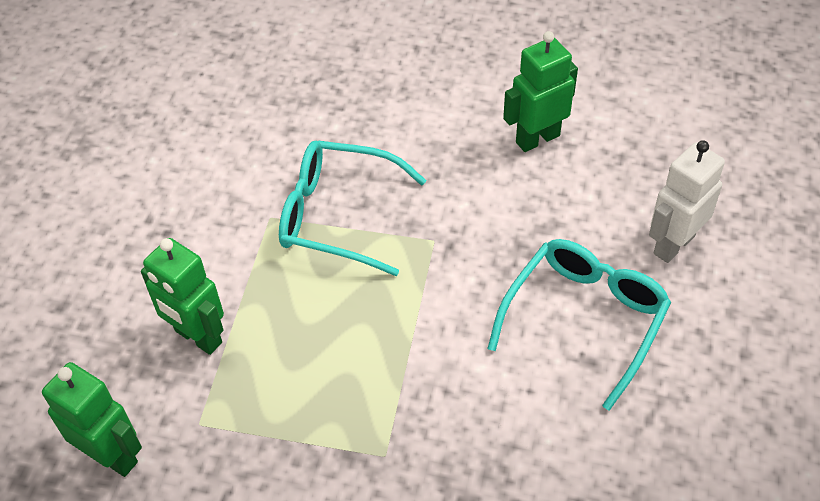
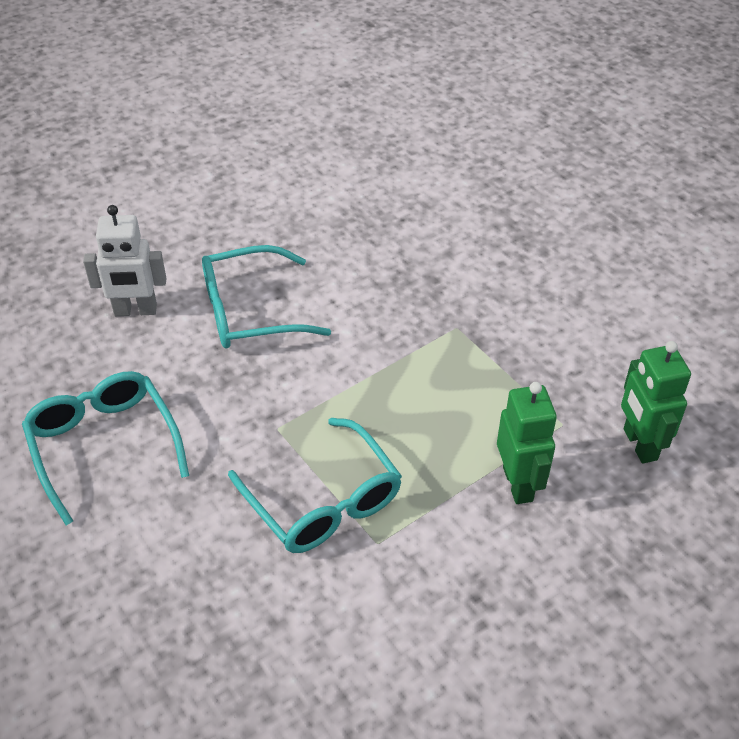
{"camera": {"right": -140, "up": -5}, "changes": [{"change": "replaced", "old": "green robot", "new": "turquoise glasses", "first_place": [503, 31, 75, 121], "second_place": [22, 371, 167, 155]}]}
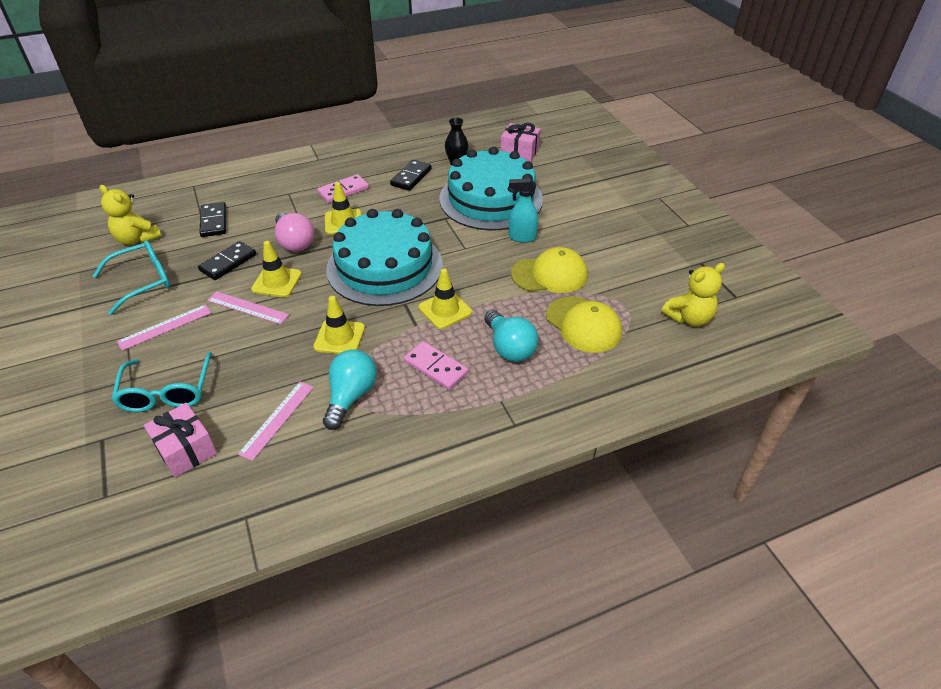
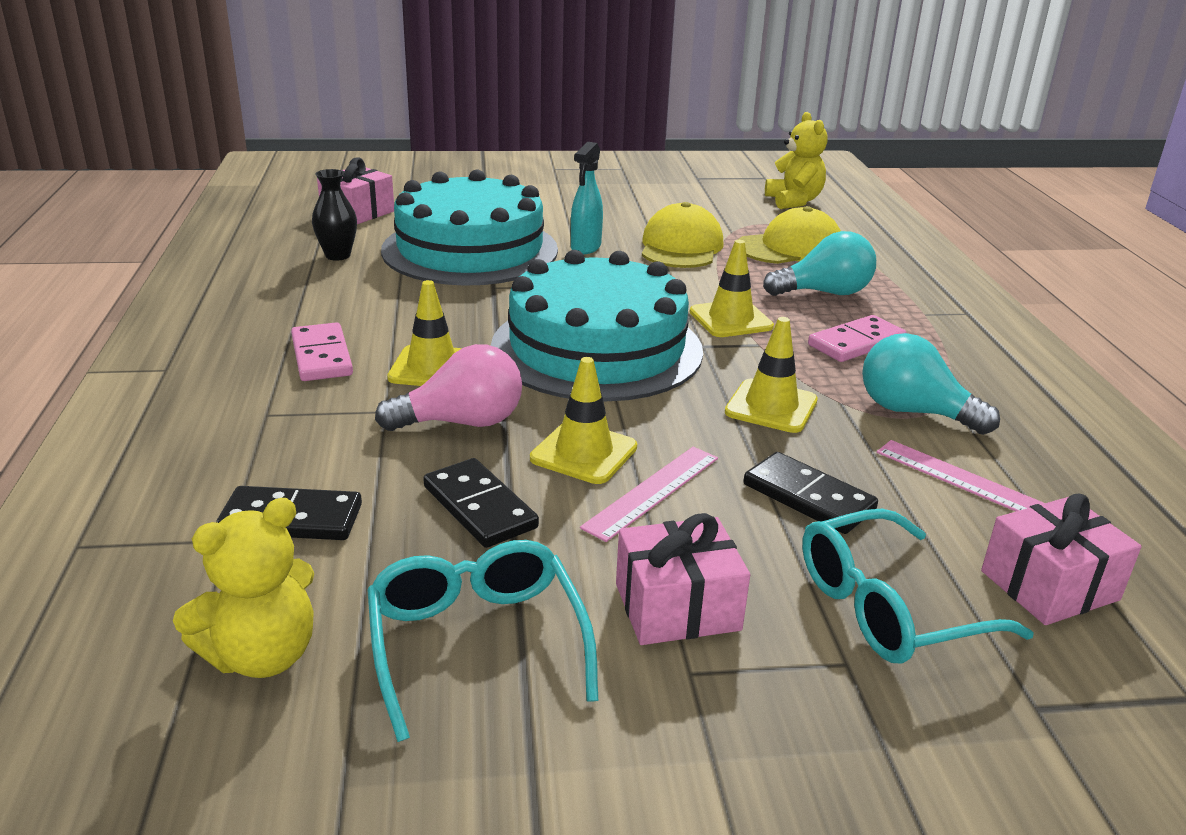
{"camera": {"right": -75, "up": -15}, "changes": [{"change": "turned", "old": "turquoise glasses", "first_place": [111, 352, 101, 60], "second_place": [802, 509, 232, 155], "degrees": 150}, {"change": "replaced", "old": "pink ruler", "new": "pink gift", "first_place": [117, 304, 94, 47], "second_place": [616, 513, 134, 132]}, {"change": "moved", "old": "black domino", "first_place": [390, 160, 42, 31], "second_place": [743, 452, 135, 82]}]}
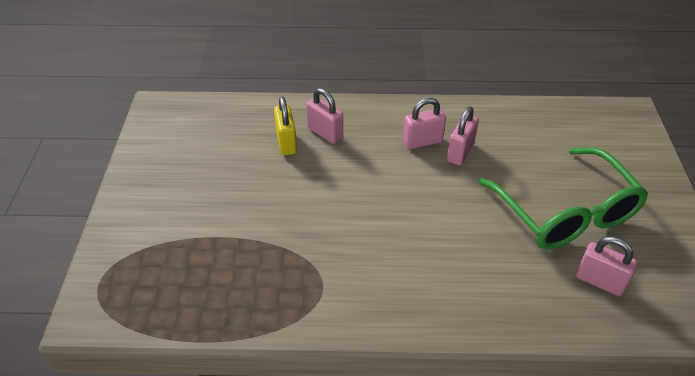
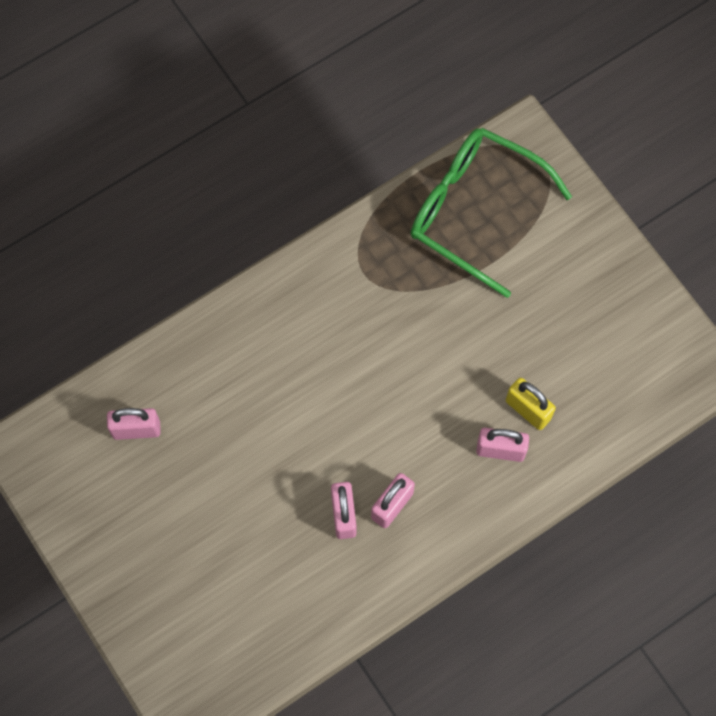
{"camera": {"right": 145, "up": 25}, "changes": [{"change": "moved", "old": "green glasses", "first_place": [478, 147, 170, 102], "second_place": [411, 128, 161, 170]}]}
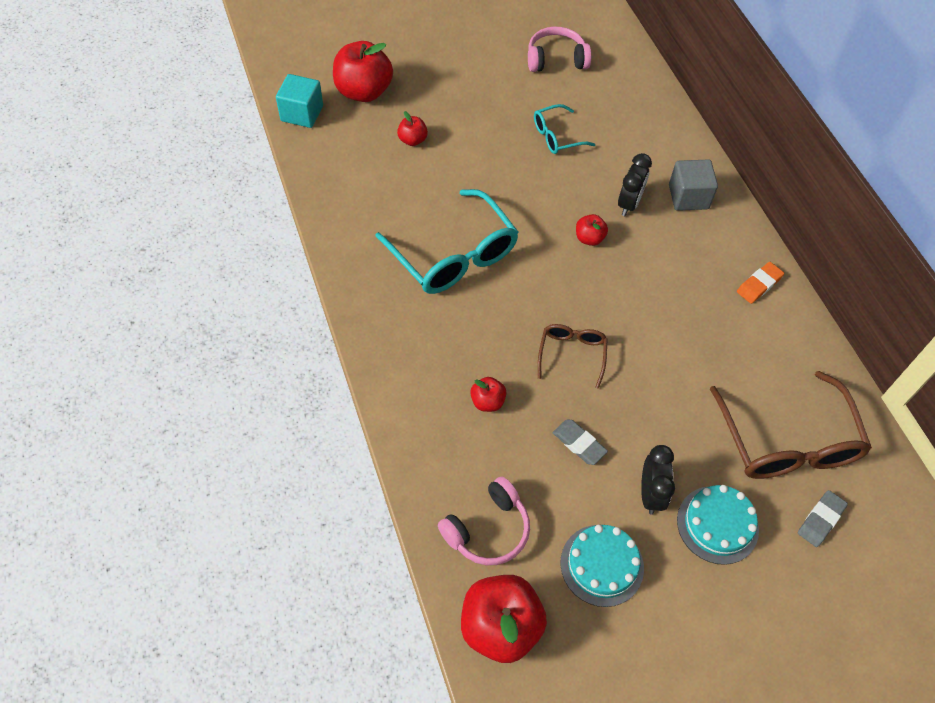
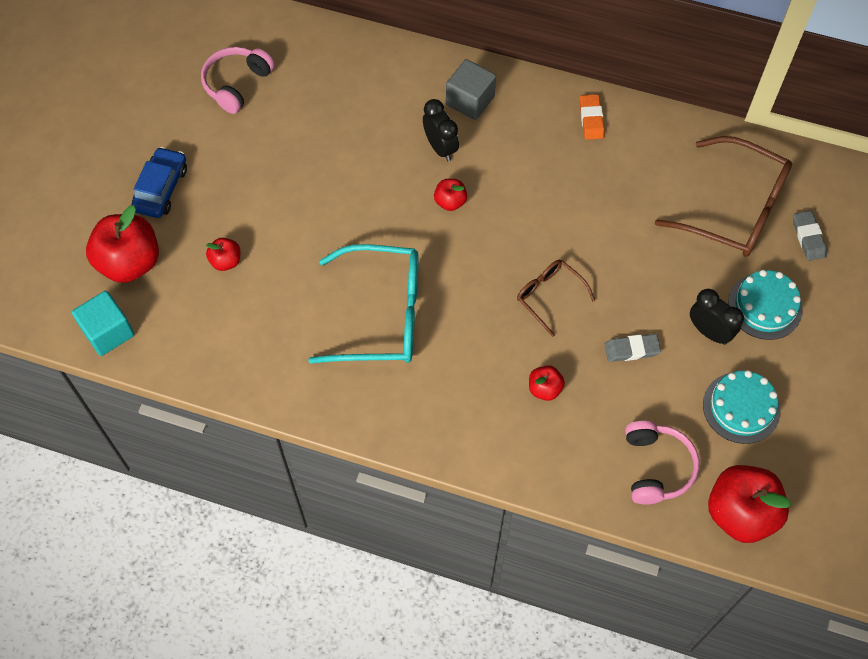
{"camera": {"right": -50, "up": 5}, "changes": [{"change": "removed", "old": "turquoise glasses", "first_place": [534, 104, 62, 50]}, {"change": "added", "new": "blue car", "second_place": [131, 147, 56, 71]}]}
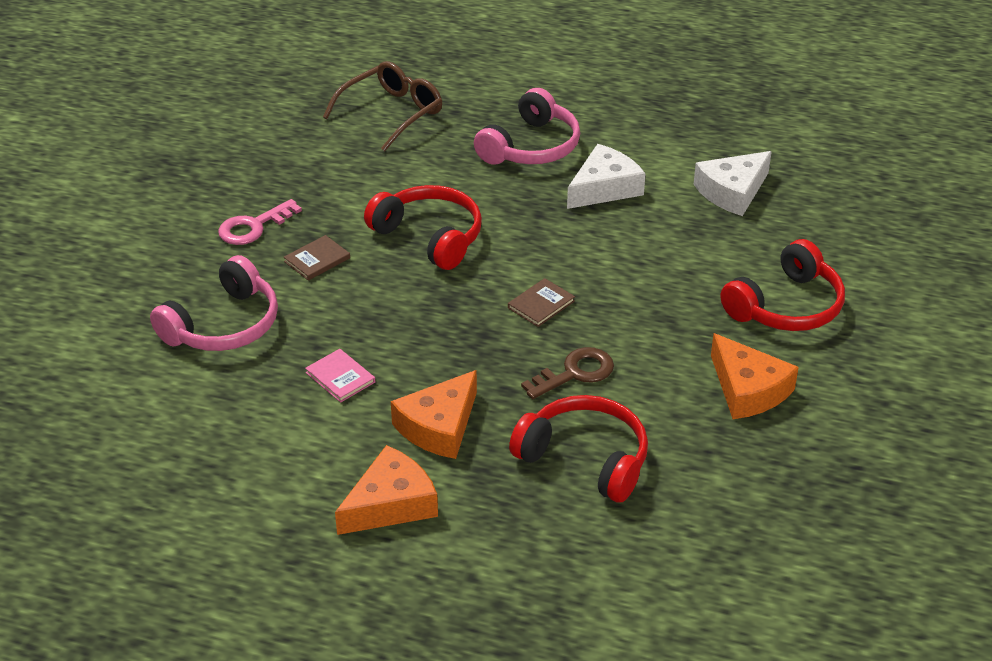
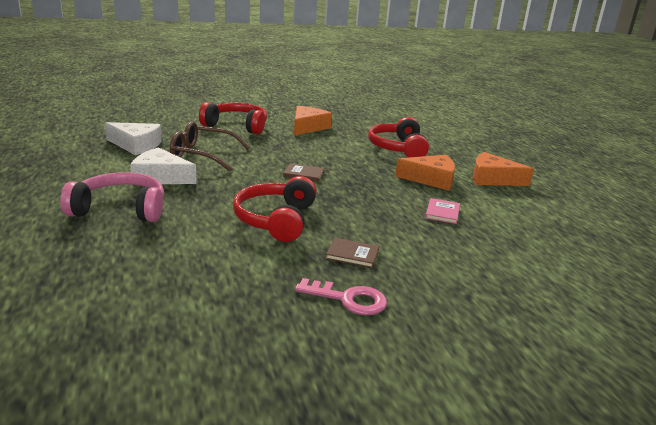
{"camera": {"right": -125, "up": -15}, "changes": [{"change": "removed", "old": "pink headphones", "first_place": [150, 255, 128, 96]}, {"change": "moved", "old": "brown glasses", "first_place": [323, 61, 119, 91], "second_place": [170, 121, 80, 50]}, {"change": "removed", "old": "brown key", "first_place": [521, 347, 93, 52]}]}
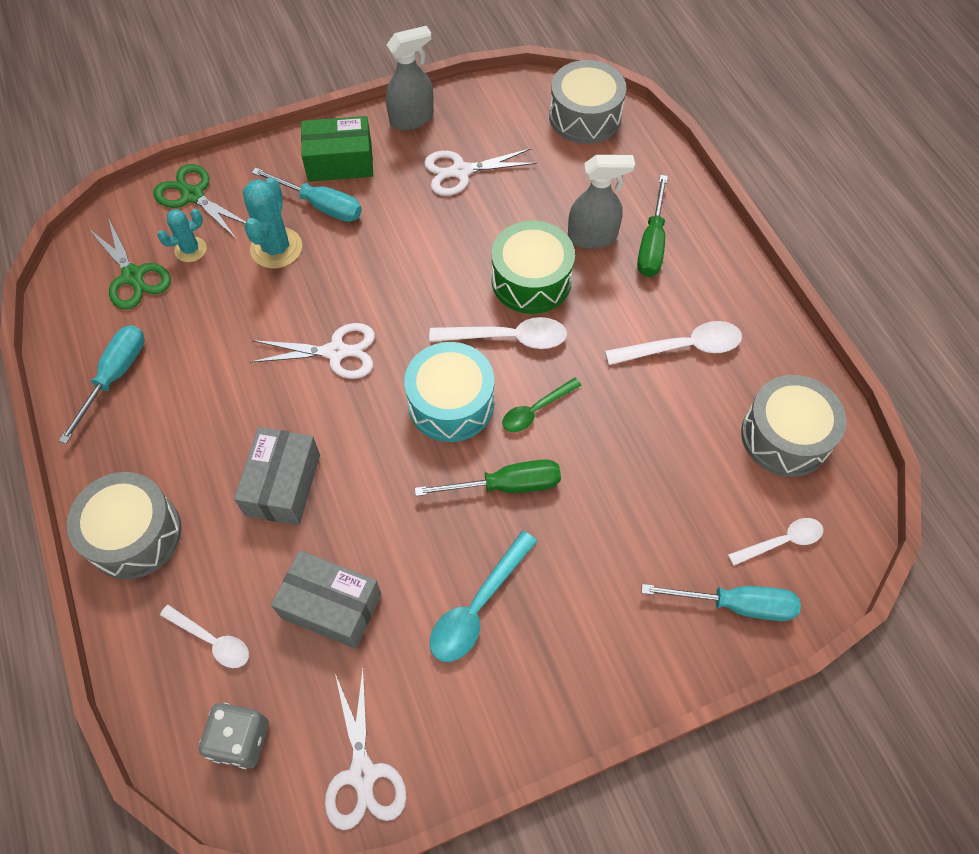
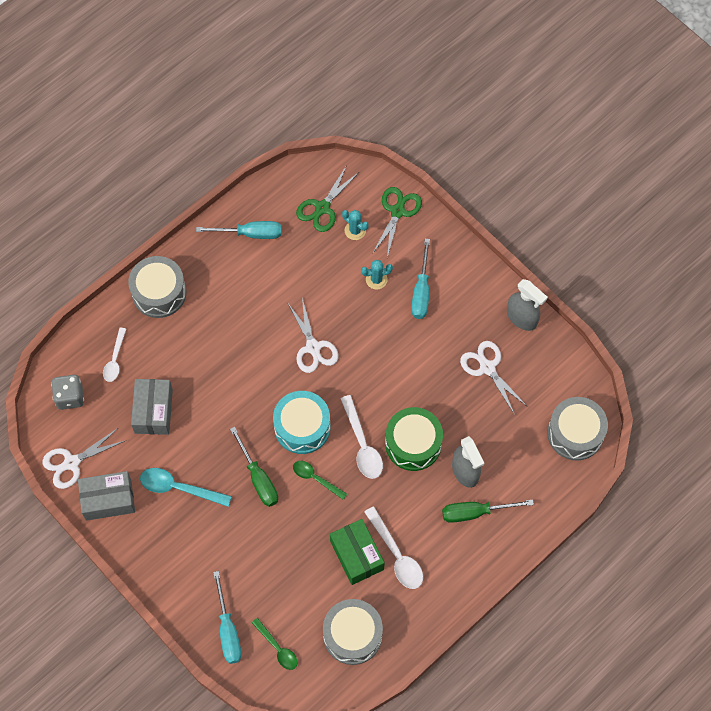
{"camera": {"right": 70, "up": 5}, "changes": [{"change": "moved", "old": "grey box", "first_place": [234, 427, 86, 98], "second_place": [78, 471, 57, 50]}, {"change": "resized", "old": "turquoise cactus", "first_place": [243, 178, 59, 90], "second_place": [361, 260, 32, 30], "factor": 0.61}, {"change": "moved", "old": "green box", "first_place": [301, 116, 72, 66], "second_place": [330, 519, 55, 66]}, {"change": "recoloured", "old": "white spoon", "new": "green spoon", "first_place": [728, 518, 96, 48], "second_place": [252, 618, 45, 52]}]}
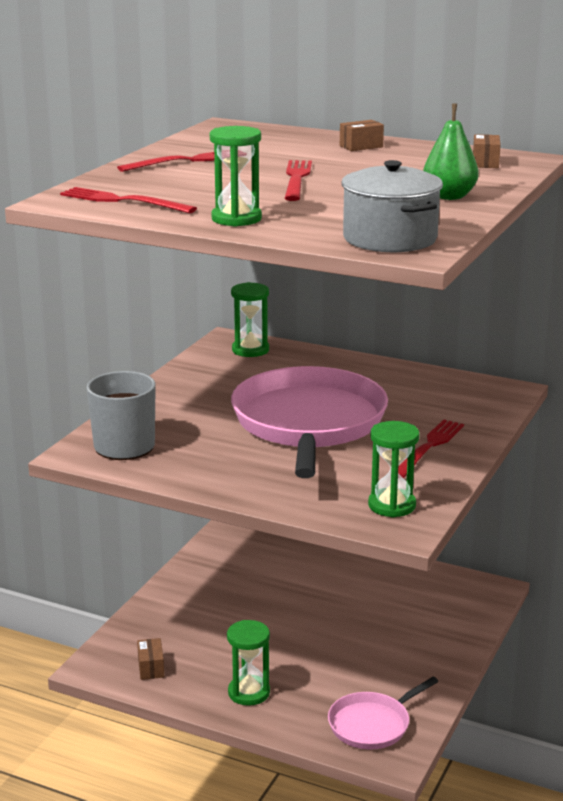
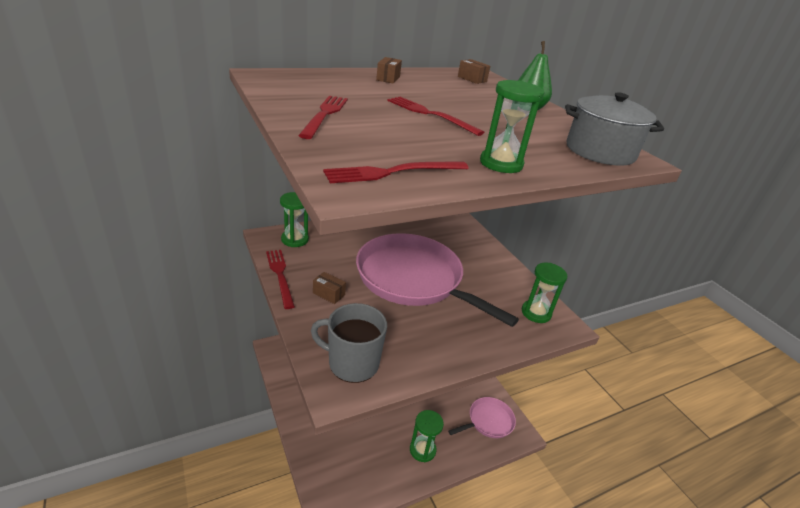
{"camera": {"right": -55, "up": 10}, "changes": [{"change": "moved", "old": "brown box", "first_place": [137, 638, 27, 42], "second_place": [313, 272, 33, 32]}, {"change": "turned", "old": "pink pan", "first_place": [328, 677, 110, 72], "second_place": [448, 397, 68, 41], "degrees": -120}, {"change": "moved", "old": "red fork", "first_place": [398, 420, 66, 58], "second_place": [266, 250, 29, 59]}]}
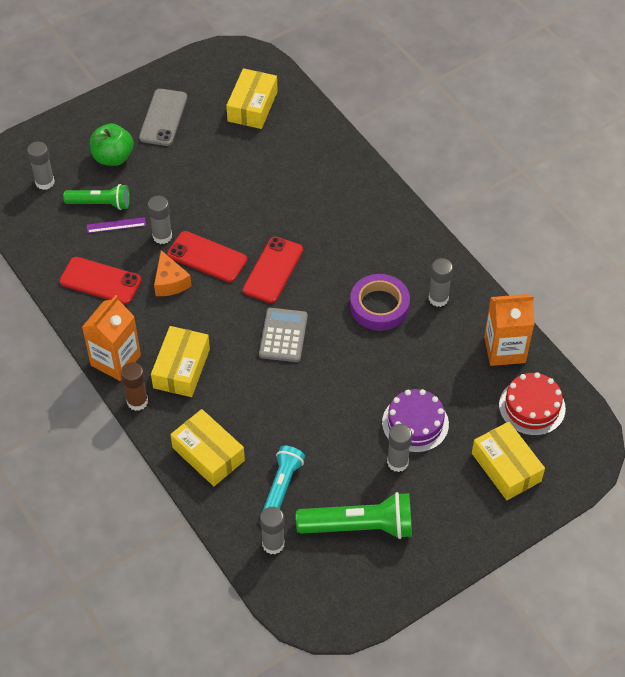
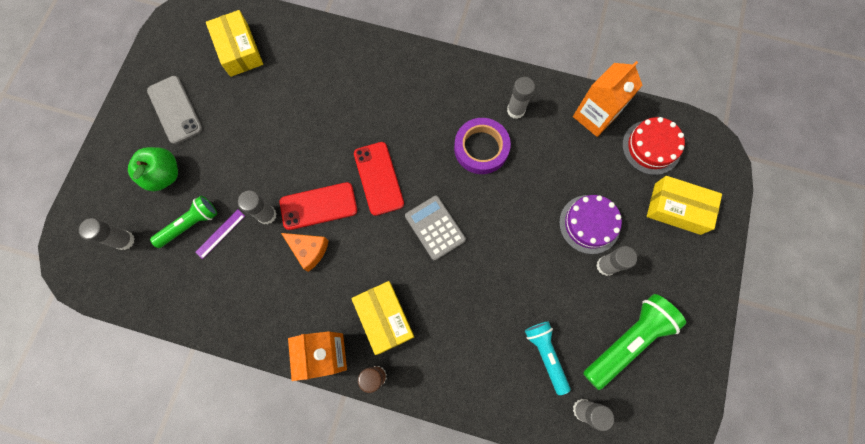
{"camera": {"right": -40, "up": 20}, "changes": [{"change": "removed", "old": "red phone", "first_place": [60, 257, 81, 47]}, {"change": "removed", "old": "yellow box", "first_place": [170, 409, 75, 77]}]}
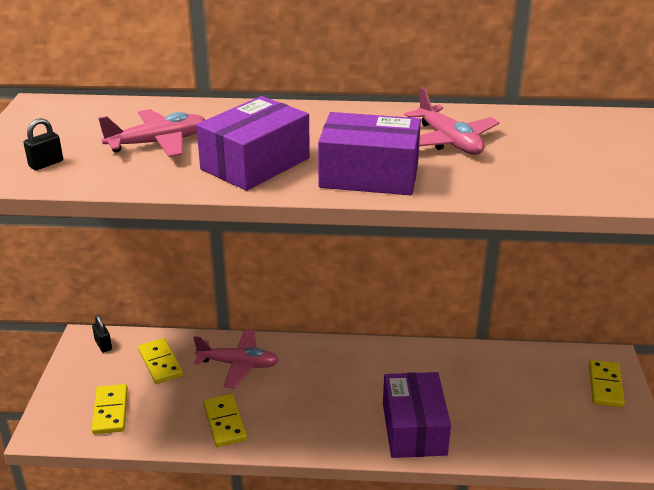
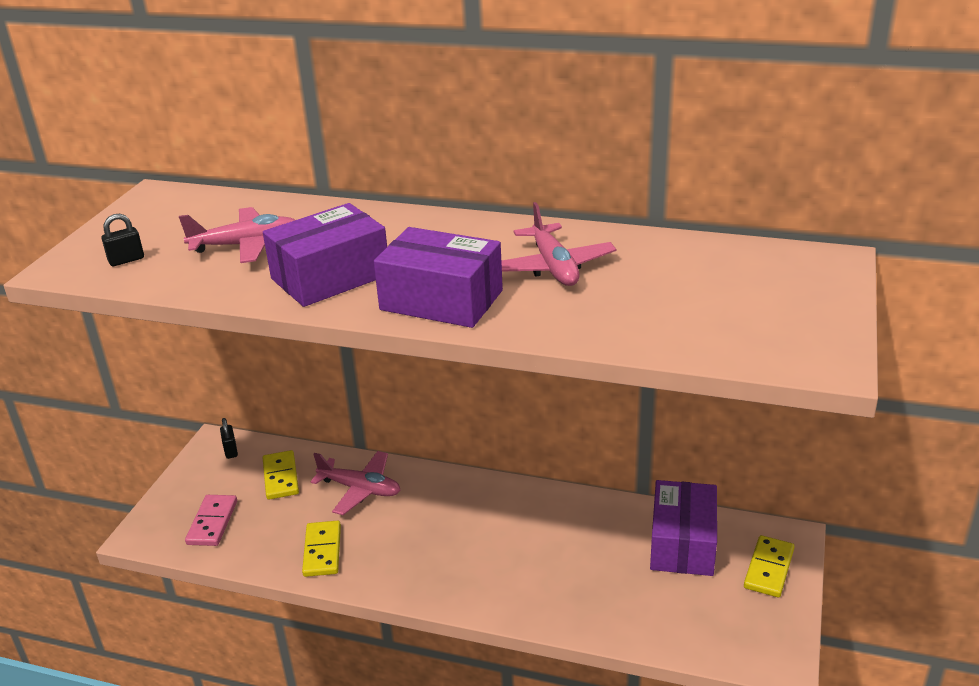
{"camera": {"right": 15, "up": 0}, "changes": [{"change": "recoloured", "old": "yellow domino", "new": "pink domino", "first_place": [92, 384, 36, 50], "second_place": [185, 495, 52, 51]}, {"change": "moved", "old": "purple box", "first_place": [383, 372, 68, 86], "second_place": [650, 480, 67, 96]}]}
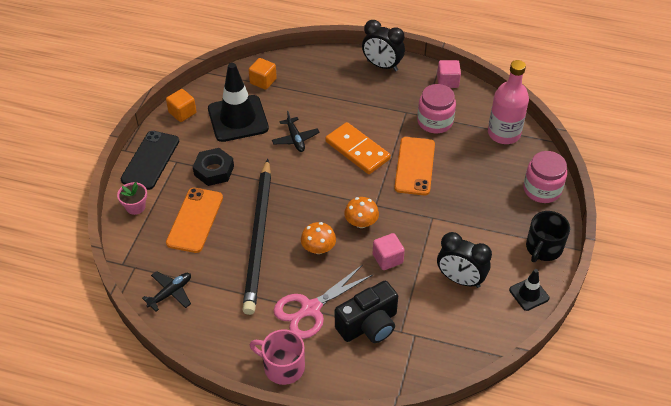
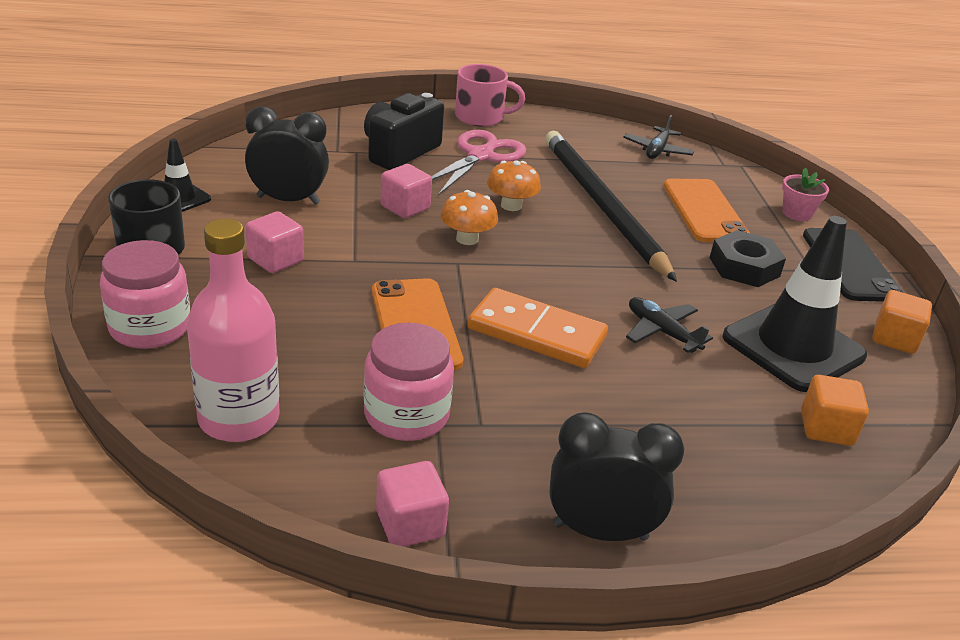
{"camera": {"right": 155, "up": -15}, "changes": [{"change": "added", "new": "pink cube", "second_place": [246, 211, 58, 62]}]}
